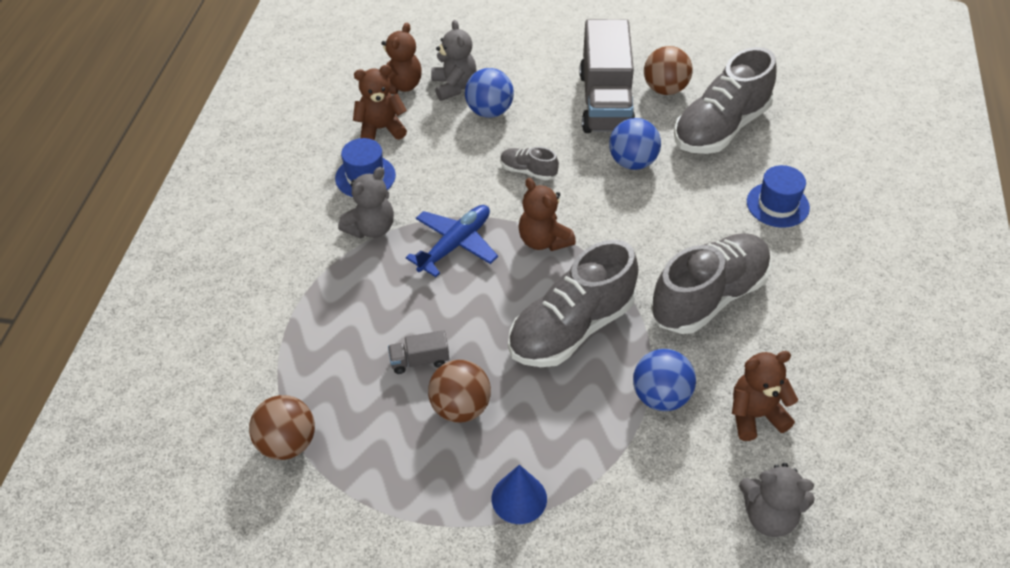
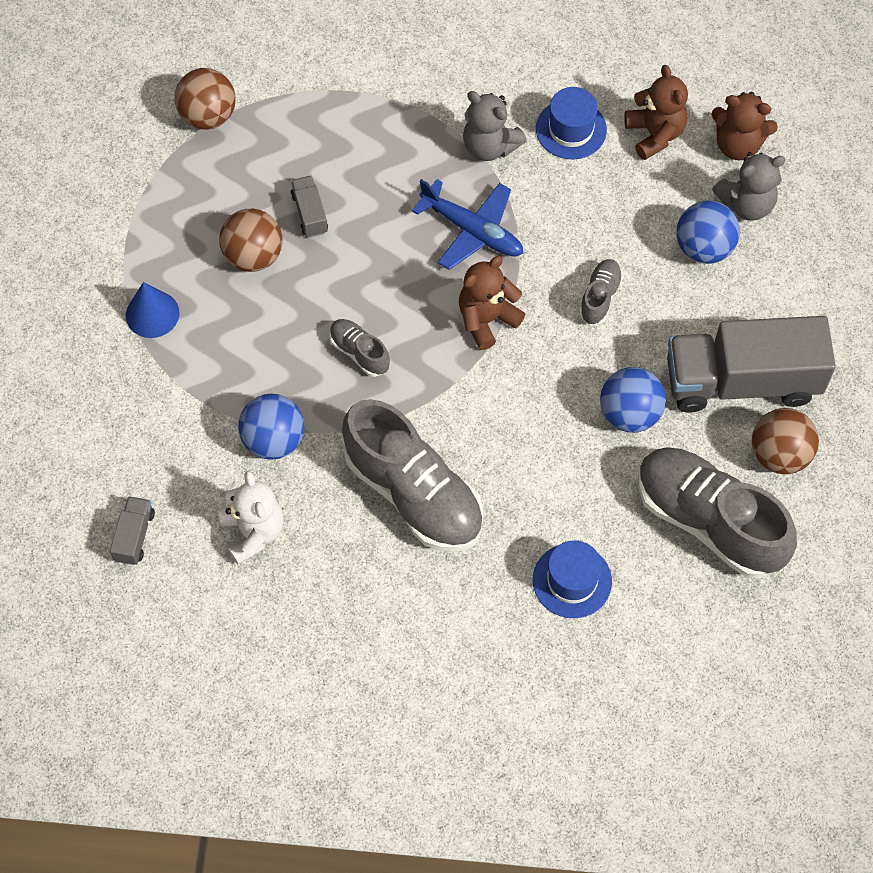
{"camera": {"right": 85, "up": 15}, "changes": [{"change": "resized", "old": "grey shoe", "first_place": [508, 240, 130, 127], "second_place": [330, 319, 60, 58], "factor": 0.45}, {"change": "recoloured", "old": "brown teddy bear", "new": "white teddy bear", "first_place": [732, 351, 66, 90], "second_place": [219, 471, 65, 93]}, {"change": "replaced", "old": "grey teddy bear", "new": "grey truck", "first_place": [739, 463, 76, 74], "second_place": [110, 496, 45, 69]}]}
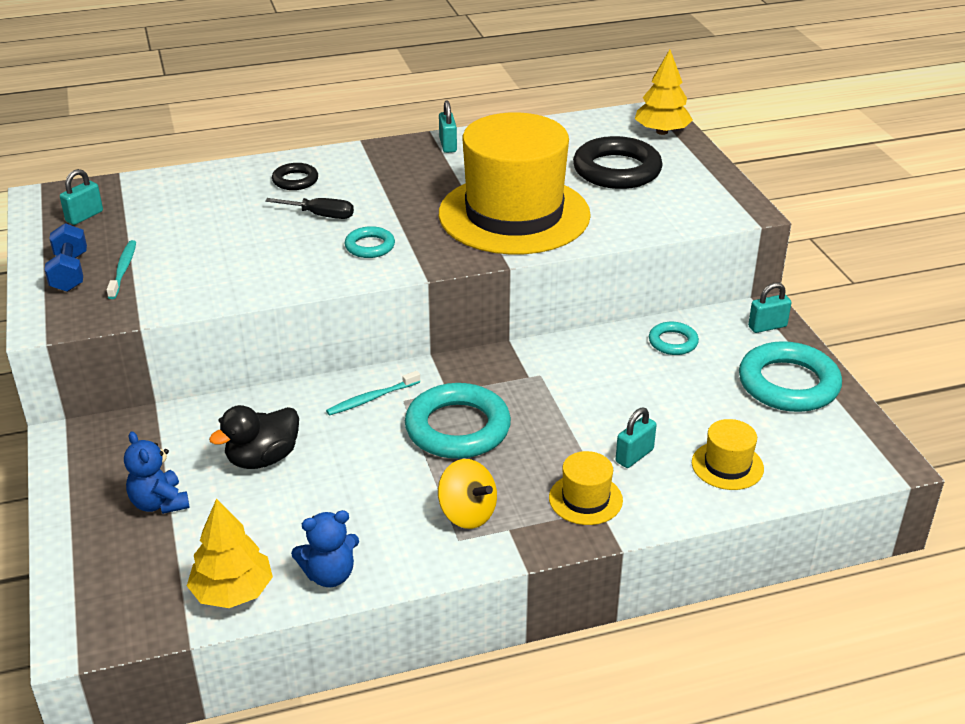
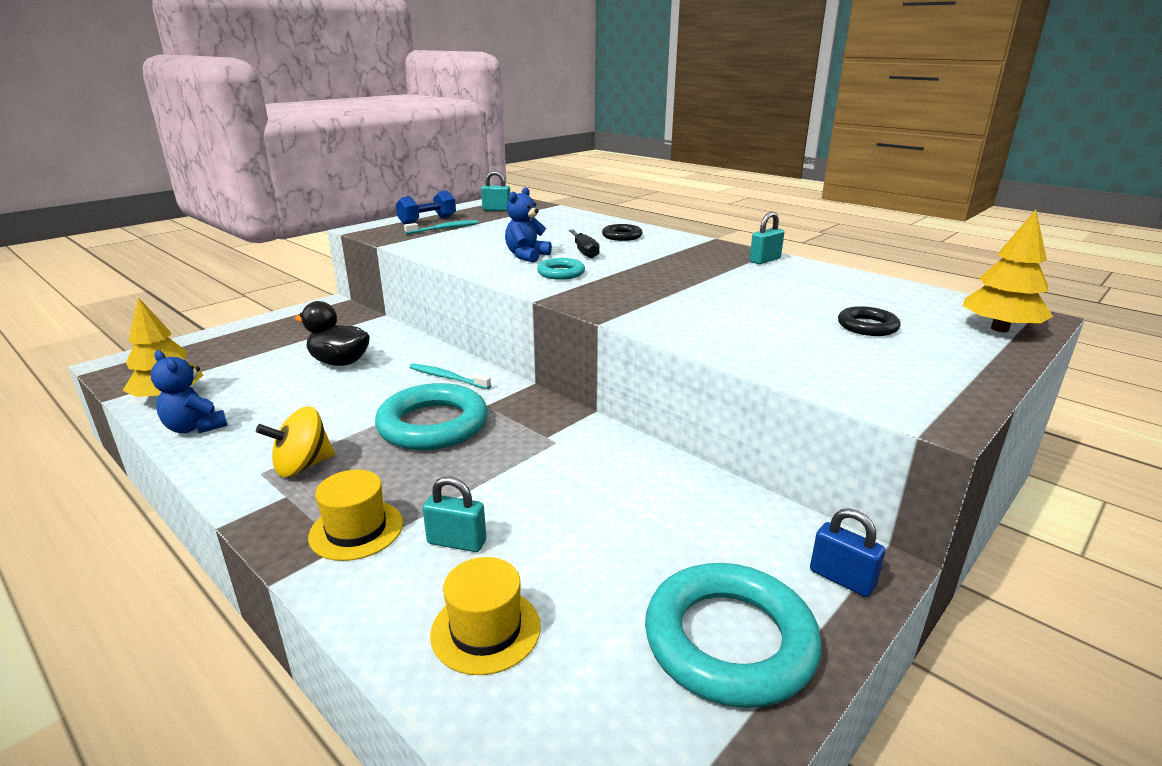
{"camera": {"right": 60, "up": -10}, "changes": [{"change": "moved", "old": "blue teddy bear", "first_place": [124, 431, 66, 83], "second_place": [505, 187, 47, 76]}, {"change": "turned", "old": "yellow spinning top", "first_place": [438, 459, 59, 70], "second_place": [256, 406, 79, 71], "degrees": 45}, {"change": "removed", "old": "yellow hat", "first_place": [439, 112, 152, 142]}, {"change": "resized", "old": "black ring", "first_place": [573, 136, 90, 53], "second_place": [838, 306, 63, 30], "factor": 0.51}, {"change": "removed", "old": "turquoise ring", "first_place": [649, 322, 50, 33]}, {"change": "recoloured", "old": "turquoise padlock", "new": "blue padlock", "first_place": [748, 283, 44, 50], "second_place": [810, 508, 75, 89]}]}
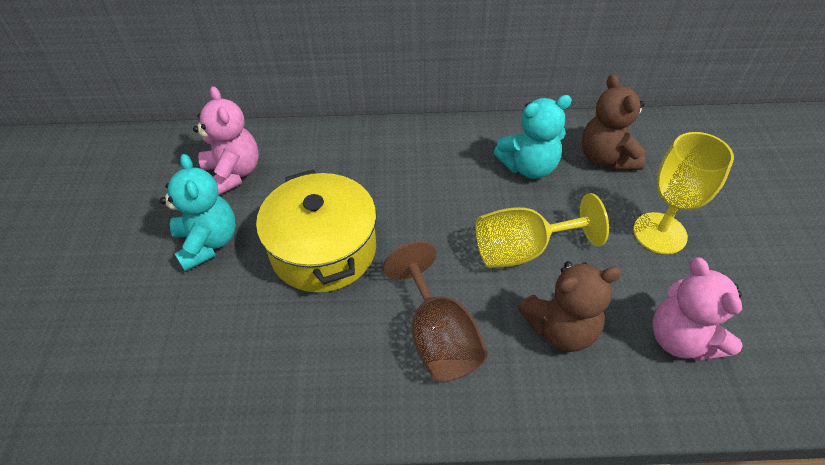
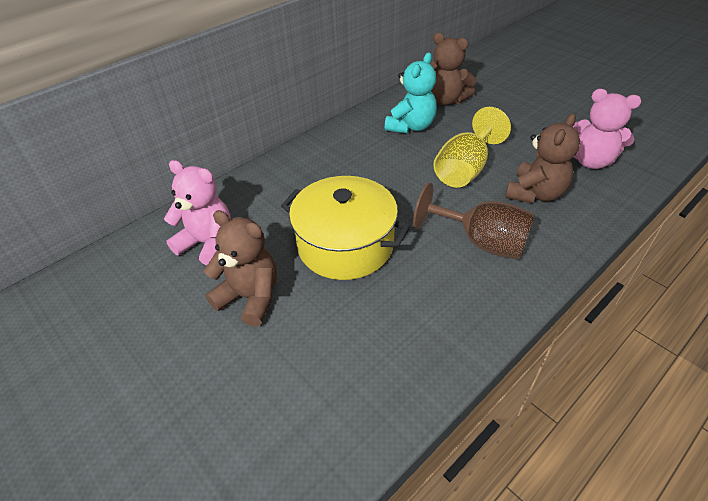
{"camera": {"right": -40, "up": -5}, "changes": [{"change": "recoloured", "old": "turquoise teddy bear", "new": "brown teddy bear", "first_place": [160, 154, 76, 118], "second_place": [204, 210, 73, 117]}, {"change": "removed", "old": "yellow goblet", "first_place": [633, 132, 101, 122]}]}
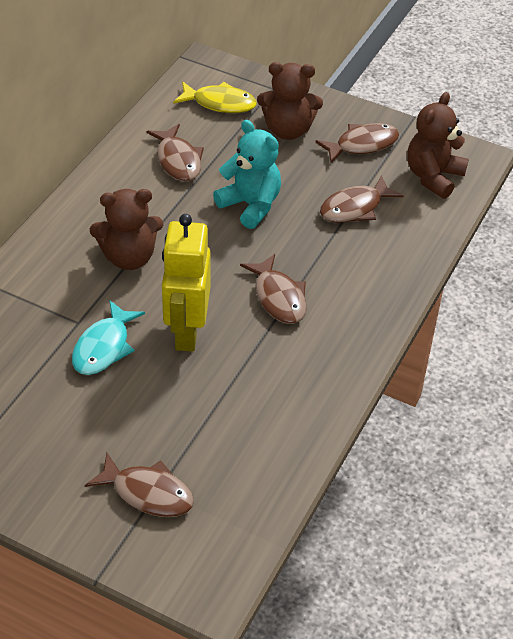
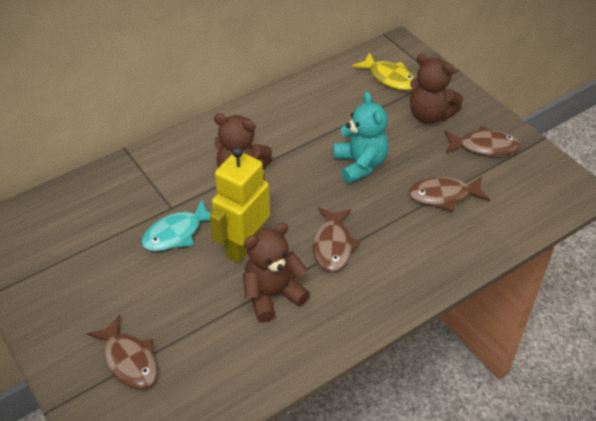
{"camera": {"right": 30, "up": 0}, "changes": [{"change": "removed", "old": "brown fish", "first_place": [147, 124, 57, 57]}, {"change": "moved", "old": "brown teddy bear", "first_place": [407, 92, 62, 107], "second_place": [243, 223, 67, 100]}]}
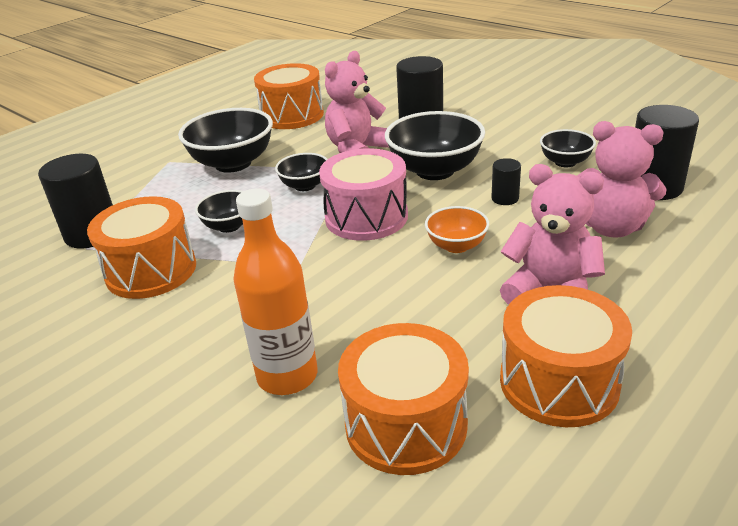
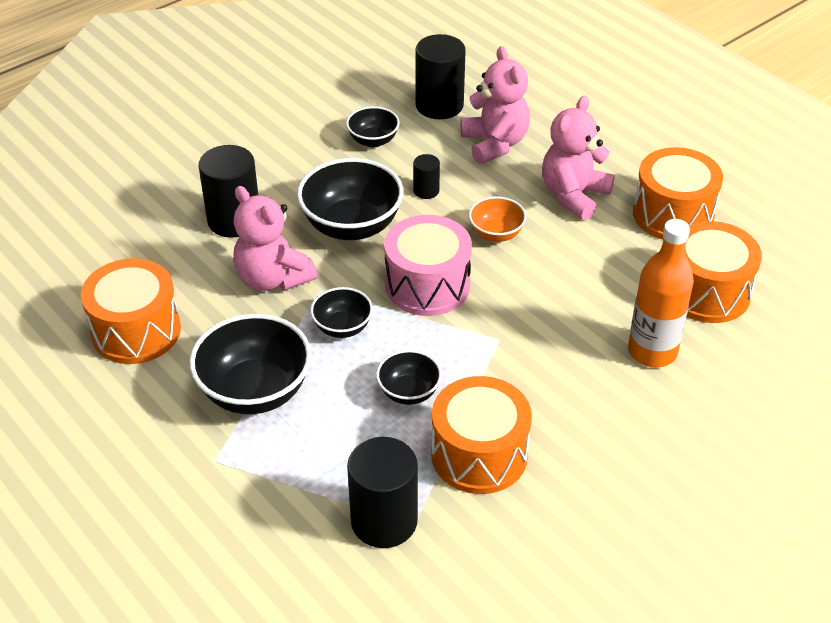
{"camera": {"right": -85, "up": 10}, "changes": [{"change": "turned", "old": "pink teddy bear", "first_place": [577, 121, 90, 117], "second_place": [461, 46, 69, 118], "degrees": -45}]}
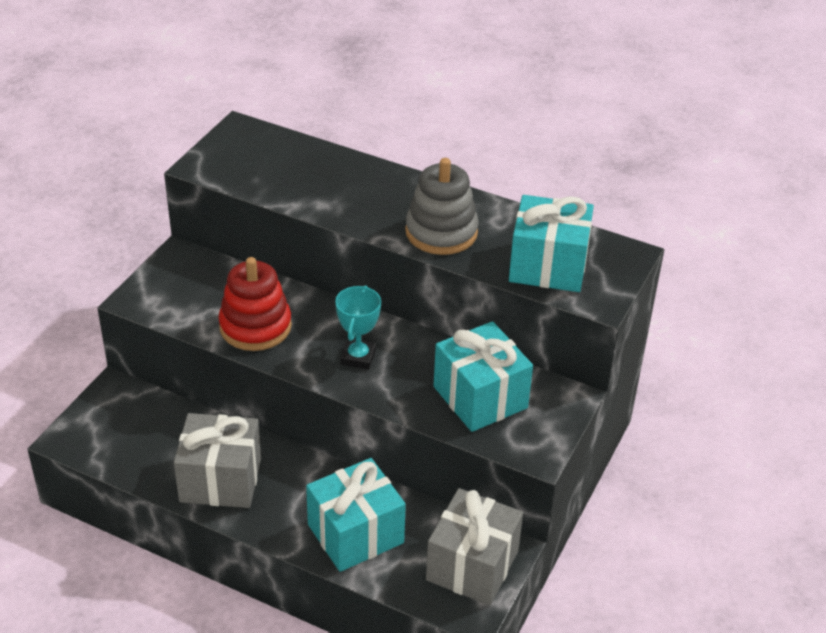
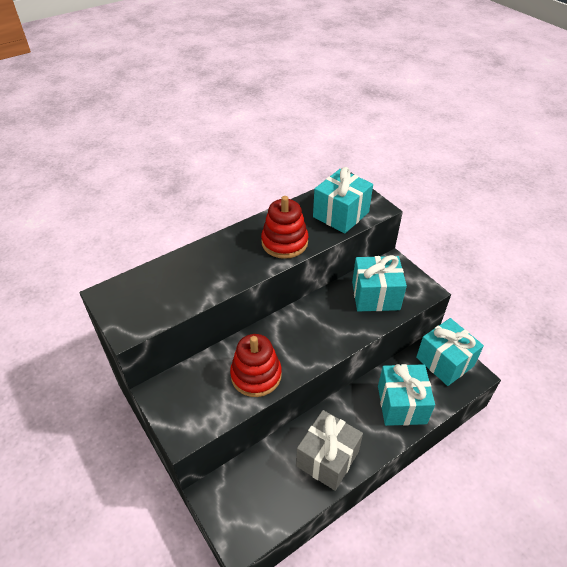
{"camera": {"right": -60, "up": 5}, "changes": [{"change": "removed", "old": "turquoise trophy", "first_place": [335, 285, 46, 85]}, {"change": "recoloured", "old": "grey stacking toy", "new": "red stacking toy", "first_place": [405, 158, 74, 97], "second_place": [261, 196, 47, 63]}, {"change": "recoloured", "old": "grey gift", "new": "turquoise gift", "first_place": [426, 488, 97, 117], "second_place": [416, 318, 68, 68]}]}
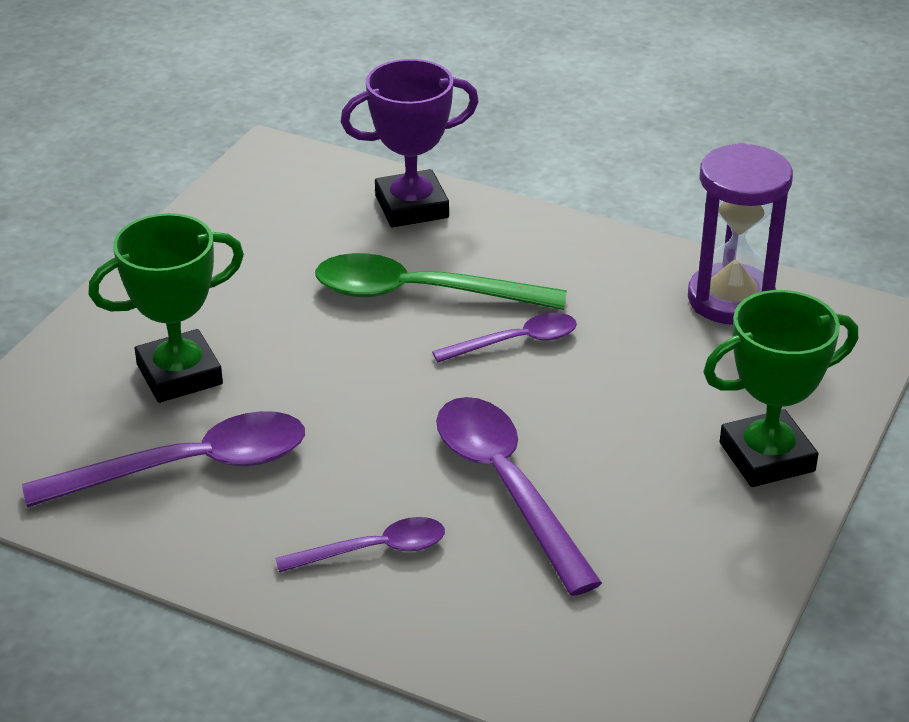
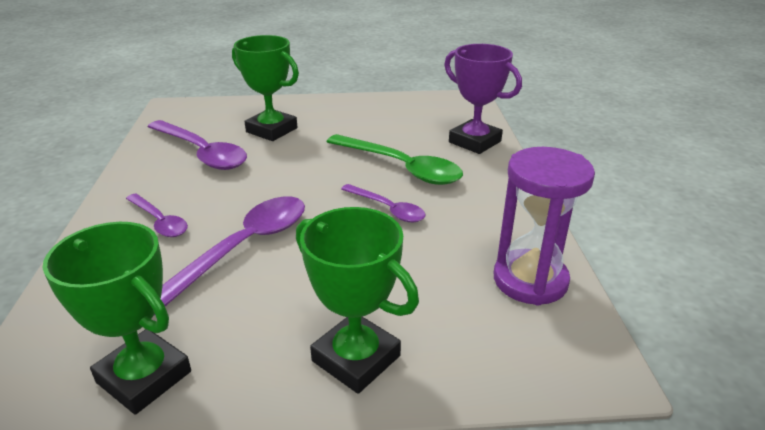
{"camera": {"right": 60, "up": -5}, "changes": [{"change": "turned", "old": "green spoon", "first_place": [315, 253, 252, 57], "second_place": [326, 134, 137, 51], "degrees": 150}, {"change": "added", "new": "green trophy", "second_place": [42, 222, 149, 193]}]}
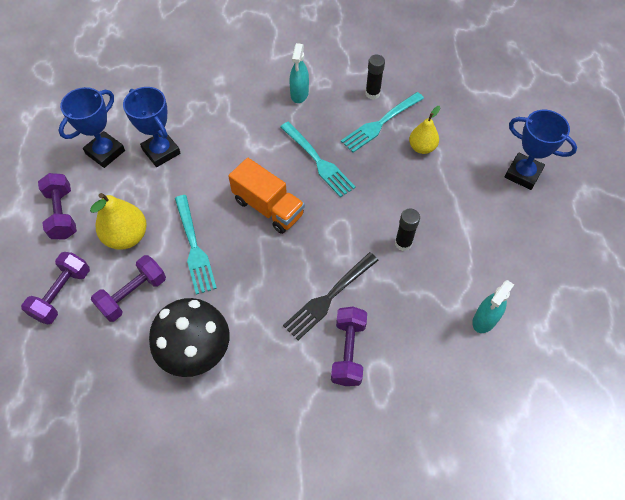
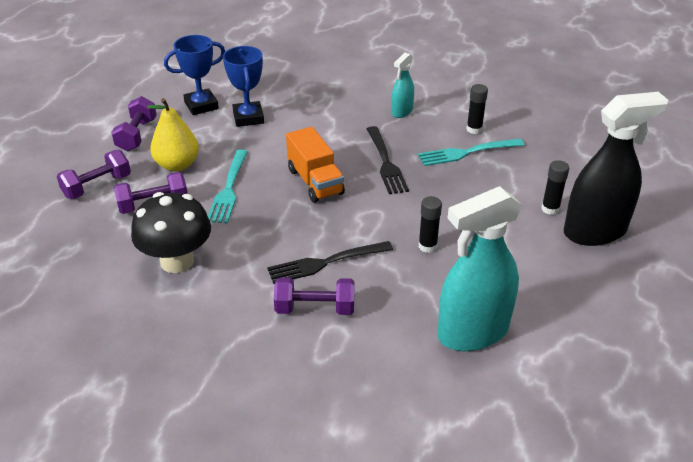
{"camera": {"right": 25, "up": -20}, "changes": [{"change": "recoloured", "old": "turquoise fork", "new": "black fork", "first_place": [280, 122, 76, 76], "second_place": [367, 126, 42, 68]}, {"change": "turned", "old": "purple dumbbell", "first_place": [331, 307, 36, 79], "second_place": [274, 277, 80, 38], "degrees": 60}, {"change": "removed", "old": "yellow pear", "first_place": [409, 106, 31, 48]}, {"change": "resized", "old": "turquoise spray bottle", "first_place": [472, 280, 42, 53], "second_place": [438, 186, 85, 165], "factor": 2.02}, {"change": "replaced", "old": "blue trophy", "new": "black spray bottle", "first_place": [505, 110, 72, 80], "second_place": [564, 92, 104, 154]}, {"change": "added", "new": "black glue stick", "second_place": [541, 160, 28, 55]}]}
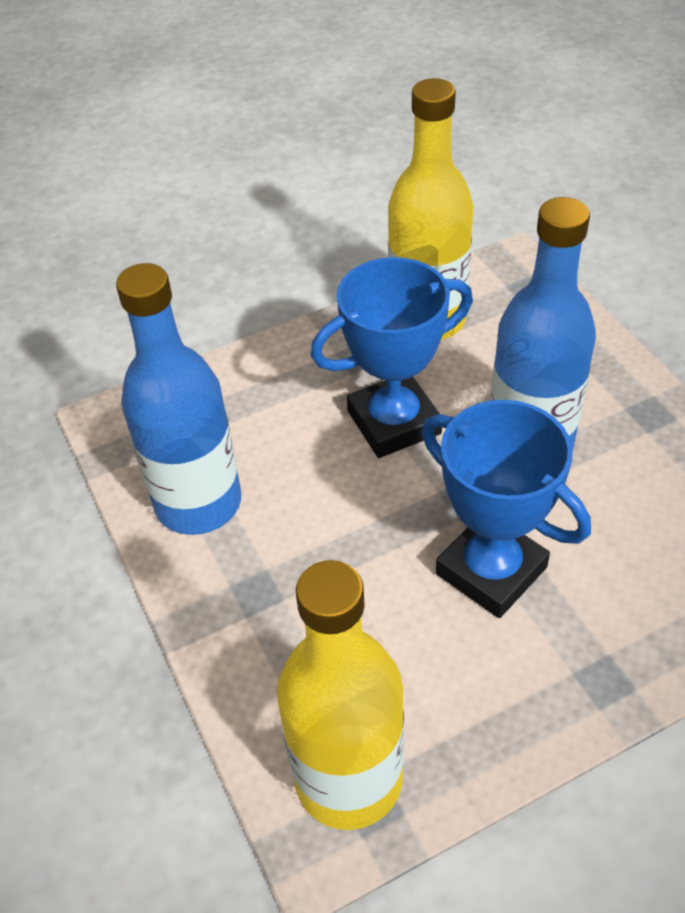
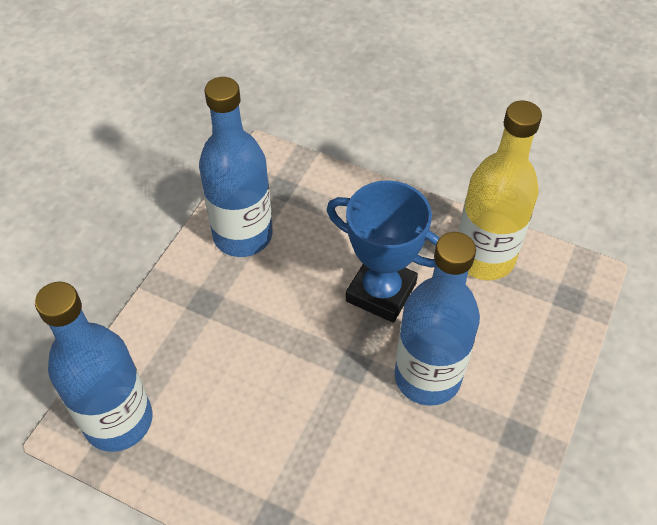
{"camera": {"right": 50, "up": 5}, "changes": [{"change": "recoloured", "old": "yellow bottle", "new": "blue bottle", "first_place": [277, 560, 127, 270], "second_place": [35, 282, 117, 170]}, {"change": "removed", "old": "blue trophy", "first_place": [422, 400, 169, 218]}]}
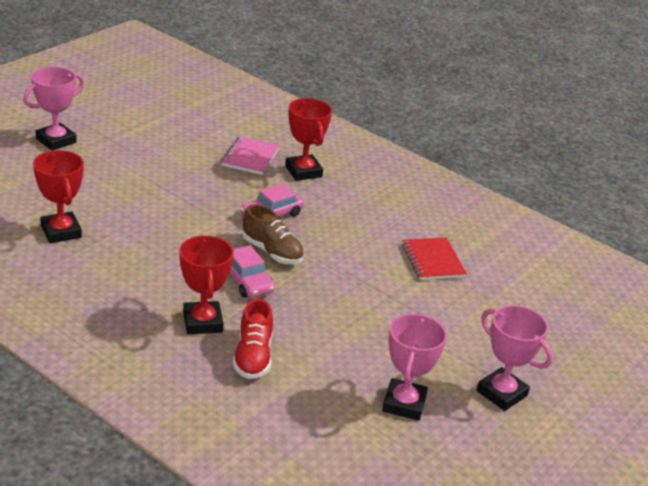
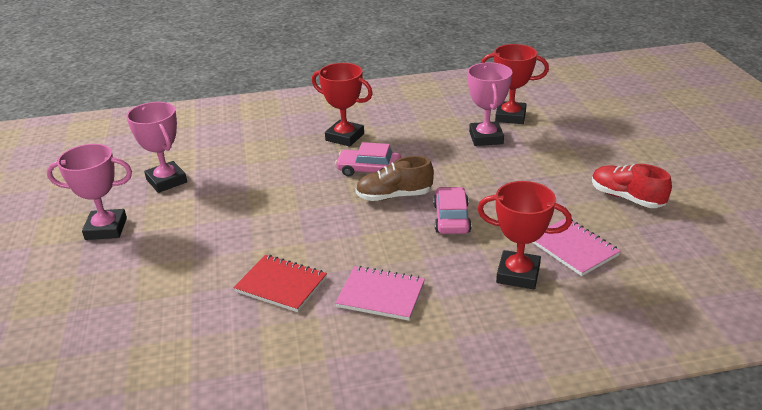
{"camera": {"right": 135, "up": 0}, "changes": [{"change": "moved", "old": "pink trophy", "first_place": [23, 67, 61, 84], "second_place": [467, 62, 45, 84]}, {"change": "moved", "old": "red shoe", "first_place": [233, 299, 40, 80], "second_place": [592, 164, 80, 44]}, {"change": "added", "new": "pink notebook", "second_place": [335, 266, 90, 55]}]}
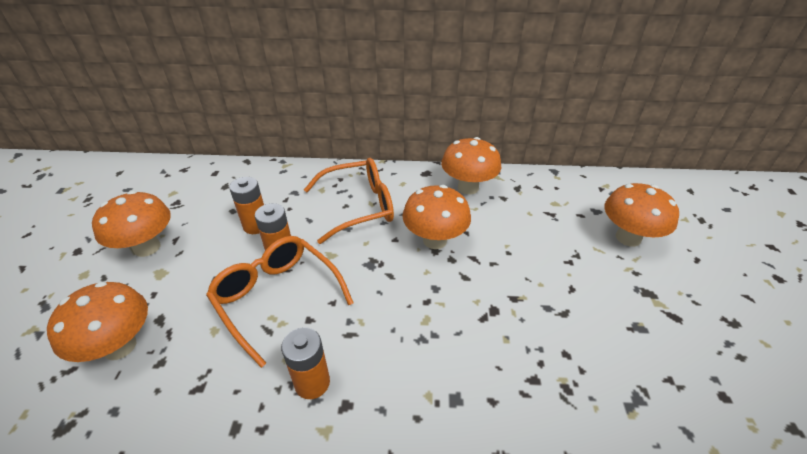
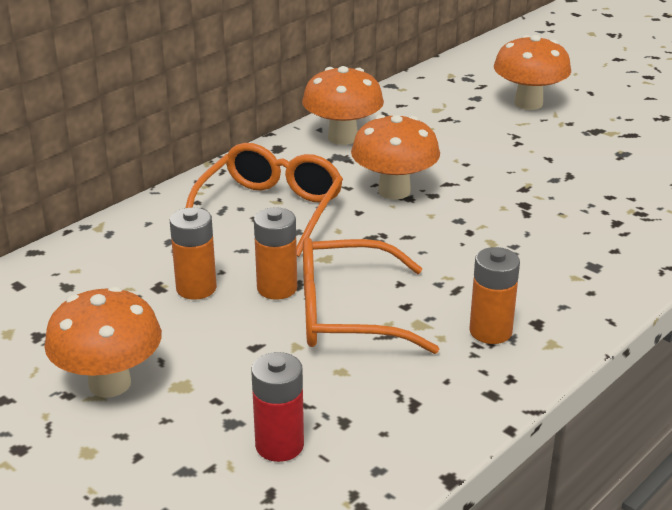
{"camera": {"right": -50, "up": -10}, "changes": [{"change": "replaced", "old": "orange mushroom", "new": "red battery", "first_place": [47, 281, 101, 81], "second_place": [251, 352, 53, 110]}]}
